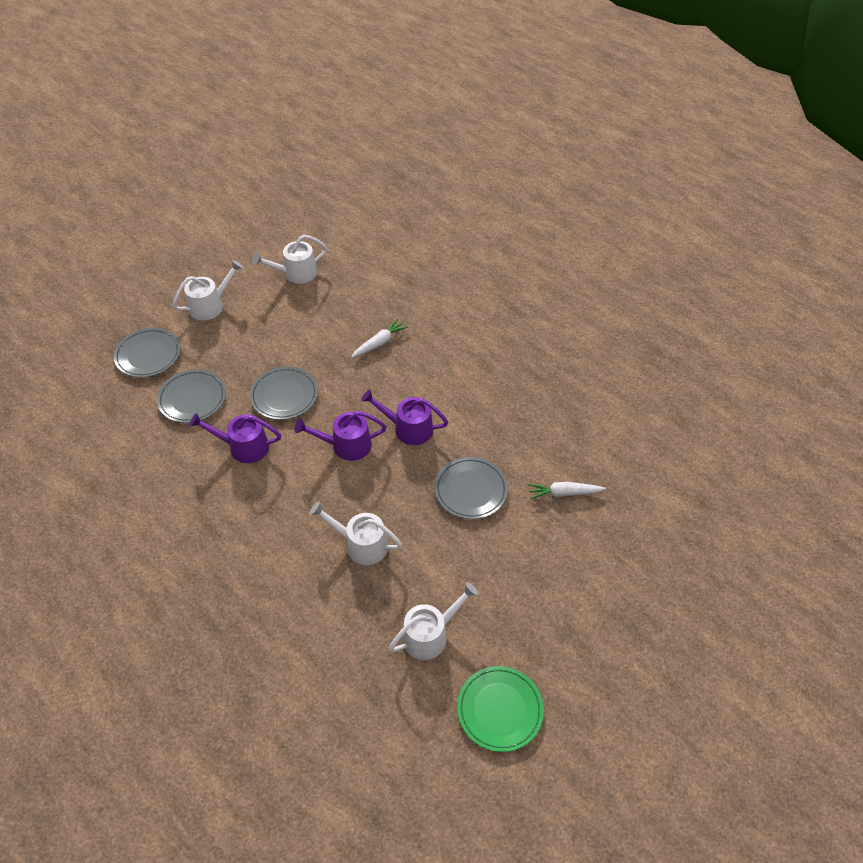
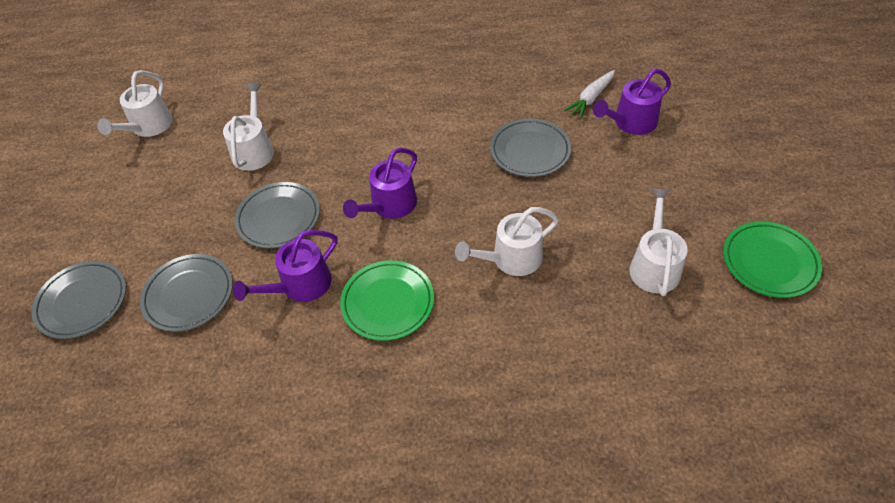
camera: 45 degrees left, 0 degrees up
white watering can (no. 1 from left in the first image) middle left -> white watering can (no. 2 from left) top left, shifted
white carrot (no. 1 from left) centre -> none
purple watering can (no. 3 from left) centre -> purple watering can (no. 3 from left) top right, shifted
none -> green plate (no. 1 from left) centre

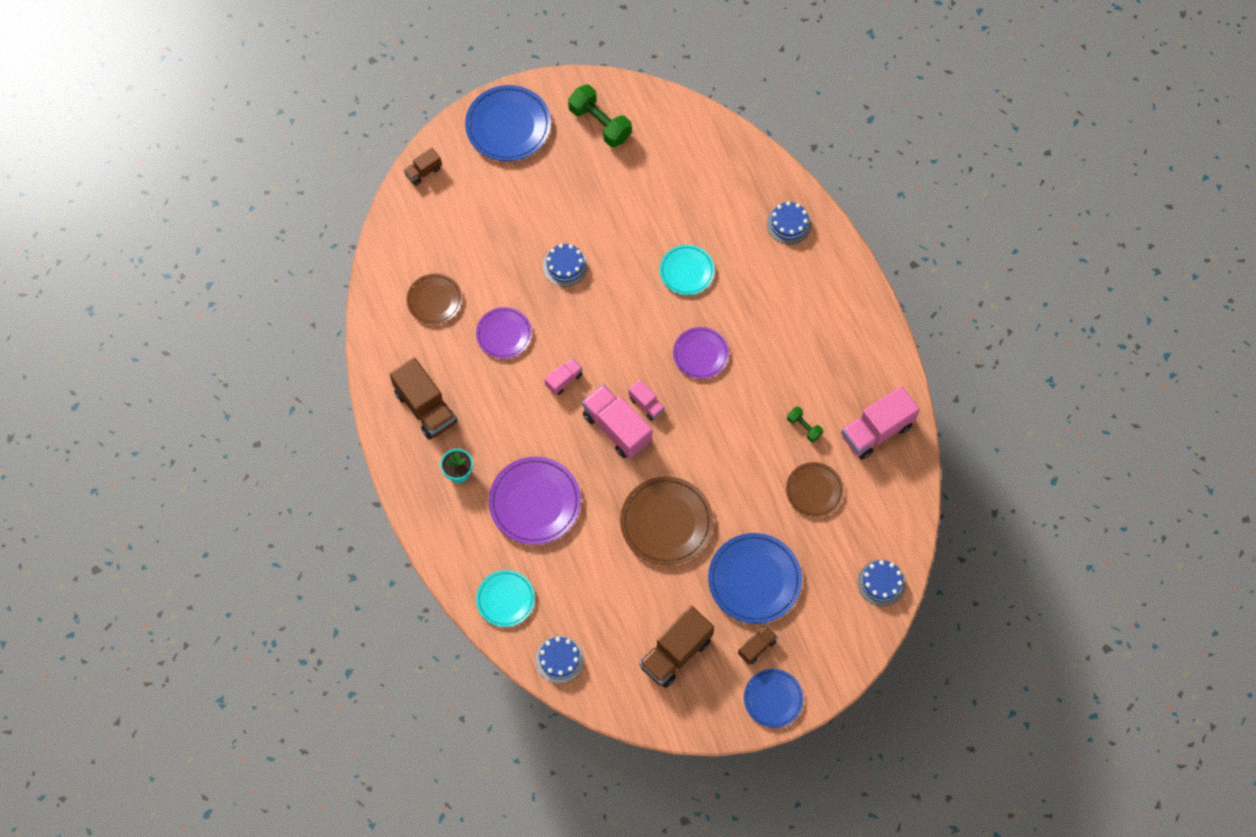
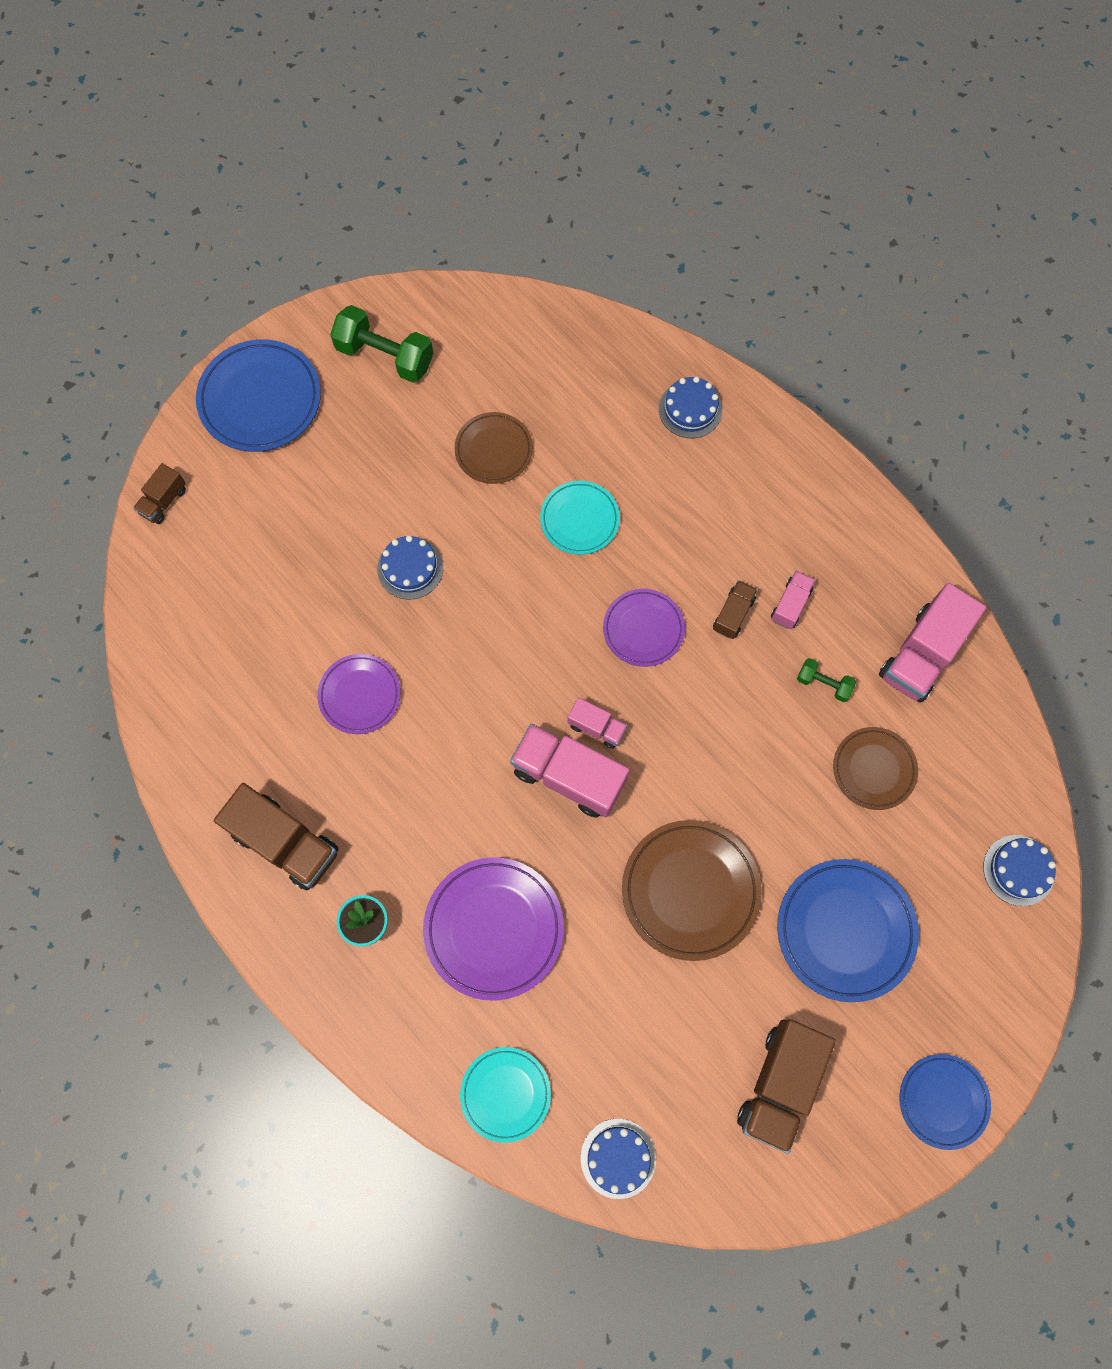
camera: 20 degrees left, 5 degrees up
brown plate (no. 1 from left) centre -> brown plate (no. 1 from left) top centre, shifted
pink truck (no. 1 from left in the first image) centre -> pink truck (no. 3 from left) middle right, shifted
brown truck (no. 4 from left in the first image) bottom centre -> brown truck (no. 3 from left) centre, shifted

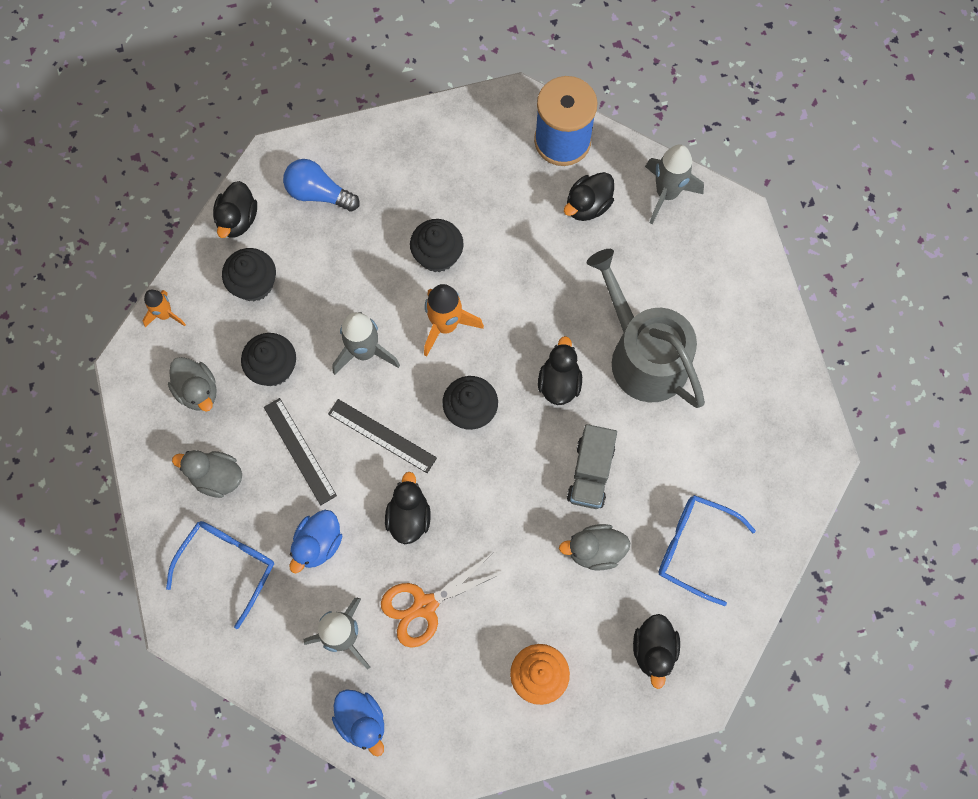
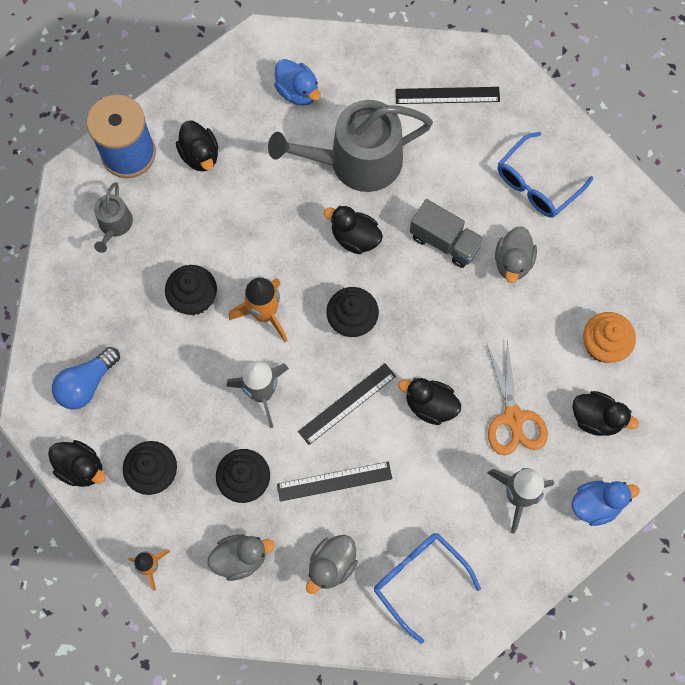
camera: 70 degrees left, 0 degrees up
grey rocket (no. 3 from left) top right -> none
blue duck (no. 1 from left) bottom left -> blue duck (no. 1 from left) top centre, shifted
black duck (no. 5 from left) bottom right -> black duck (no. 5 from left) middle right, shifted
none -> black ruler (no. 3 from left) top centre
none -> grey watering can (no. 1 from left) top left

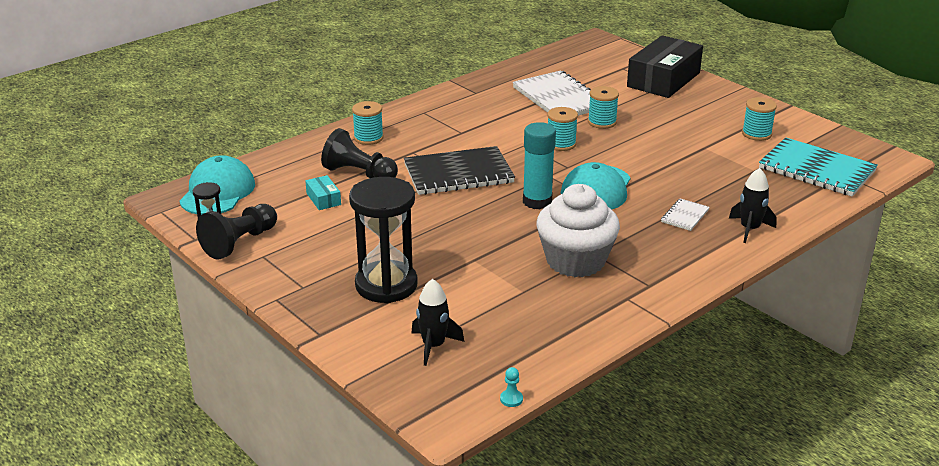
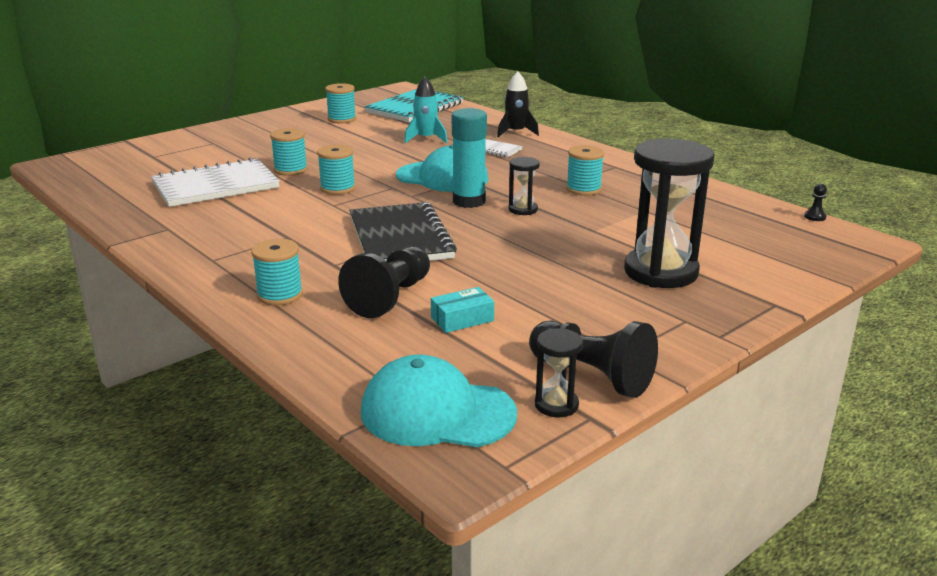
camera: 90 degrees left, 5 degrees down
black box top right -> none
white cupcake centre -> turquoise spool (no. 5 from left) top centre
black rocket (no. 1 from left) bottom centre -> none
turquoise pawn bottom centre -> black pawn (no. 3 from left) middle right
none -> turquoise rocket top centre
none -> black hourglass (no. 1 from left) top centre

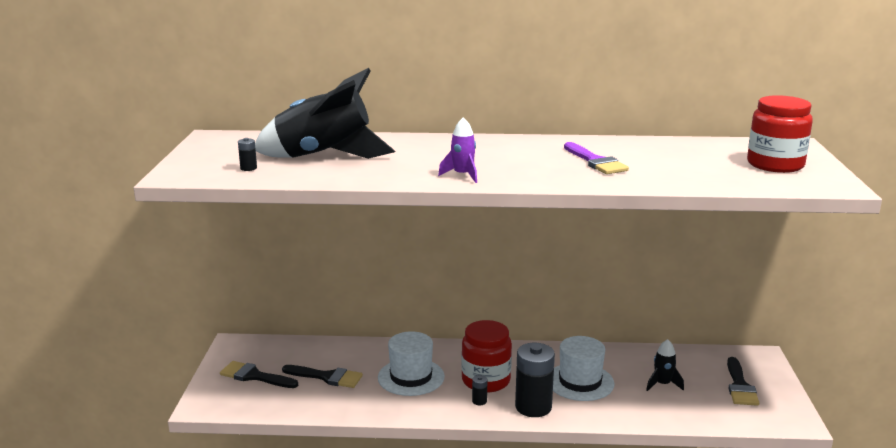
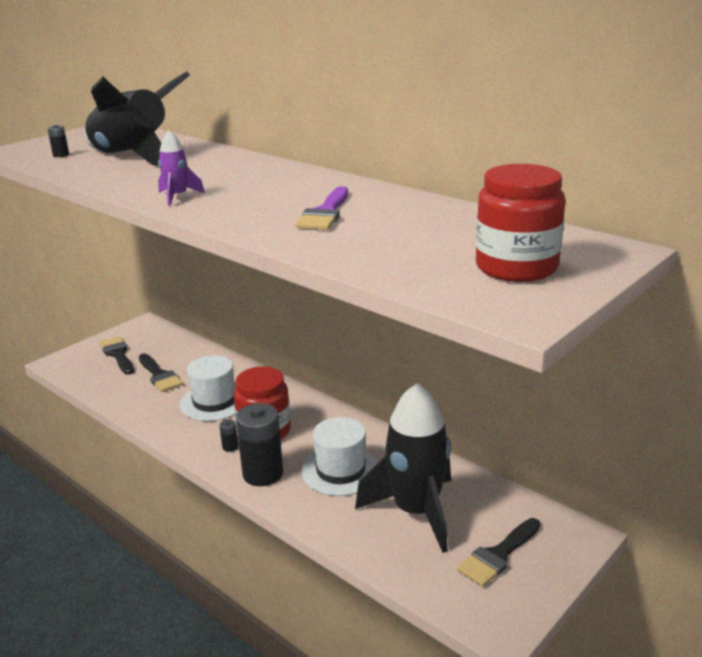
camera: 40 degrees right, 5 degrees up
black rocket (no. 2 from left) bottom right -> black rocket (no. 2 from left) bottom centre, x2.33

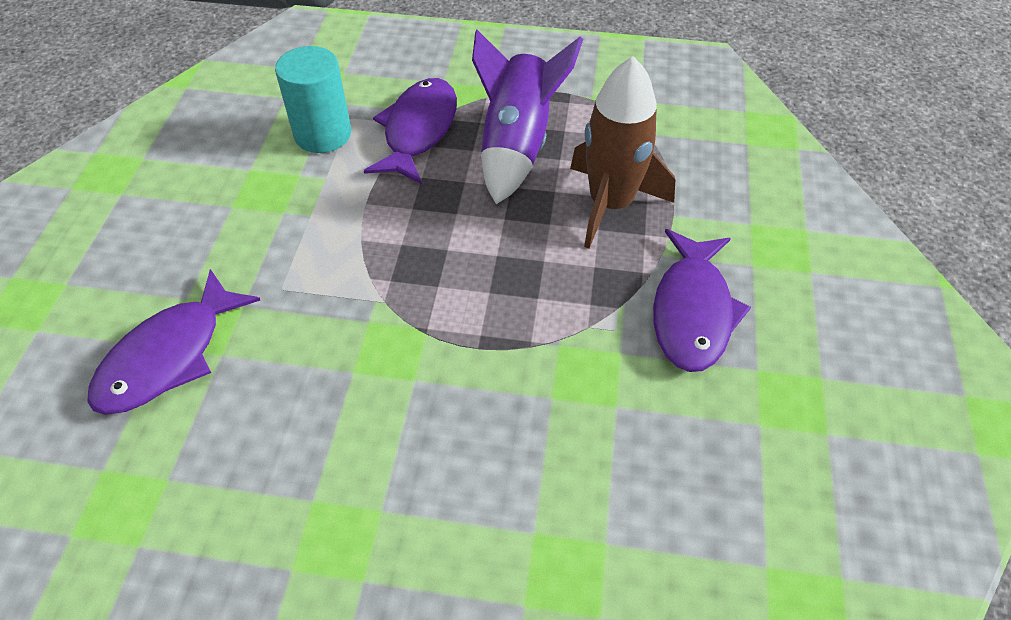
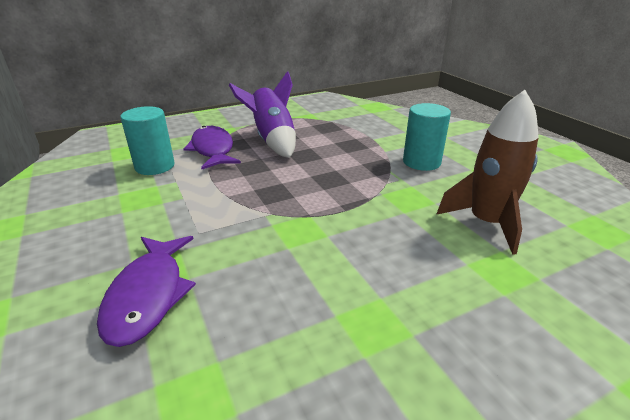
camera: 35 degrees left, 20 degrees down
brown rocket top centre -> brown rocket middle right, shifted
purple fish (no. 3 from left) middle right -> turquoise cylinder (no. 2 from left) top right

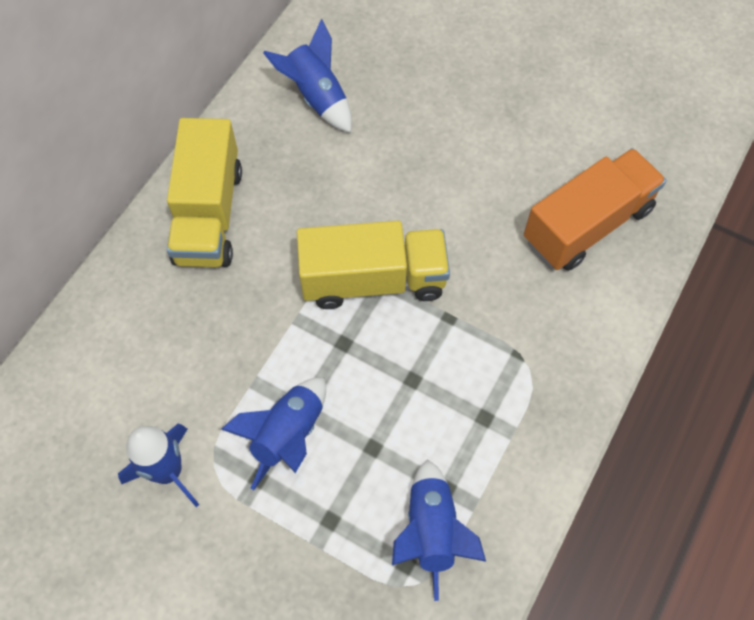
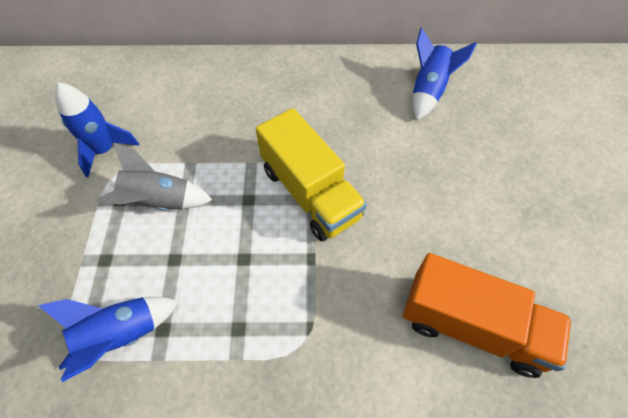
camera: 60 degrees right, 5 degrees down
yellow truck (no. 1 from left) top left -> none
blue rocket (no. 2 from left) bottom centre -> grey rocket middle left

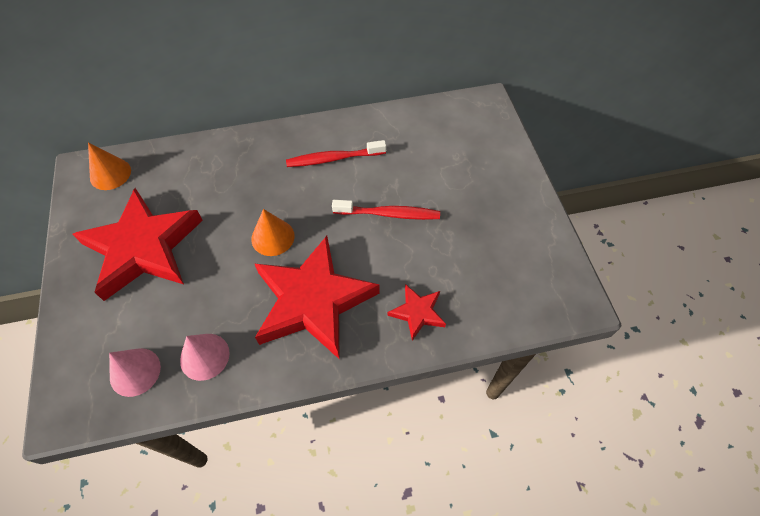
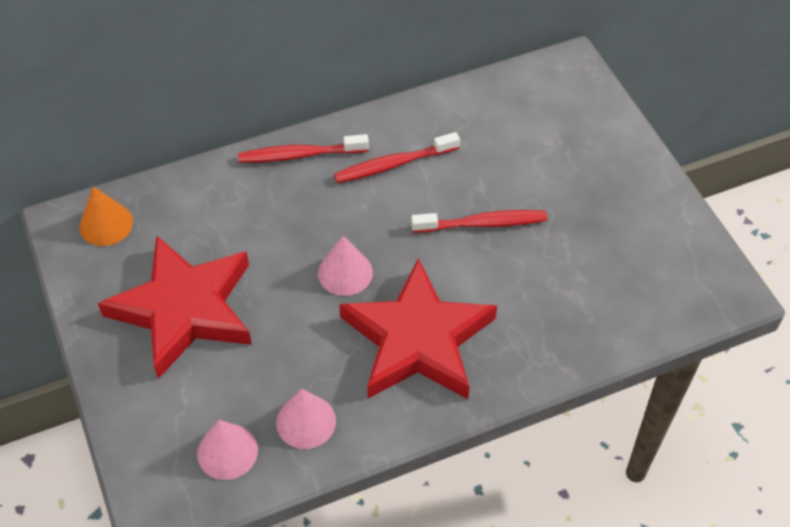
camera: 10 degrees left, 5 degrees down
orange cone (no. 2 from left) centre -> pink cone (no. 3 from left) centre
red star (no. 3 from left) centre -> none
none -> red toothbrush (no. 1 from left) top centre

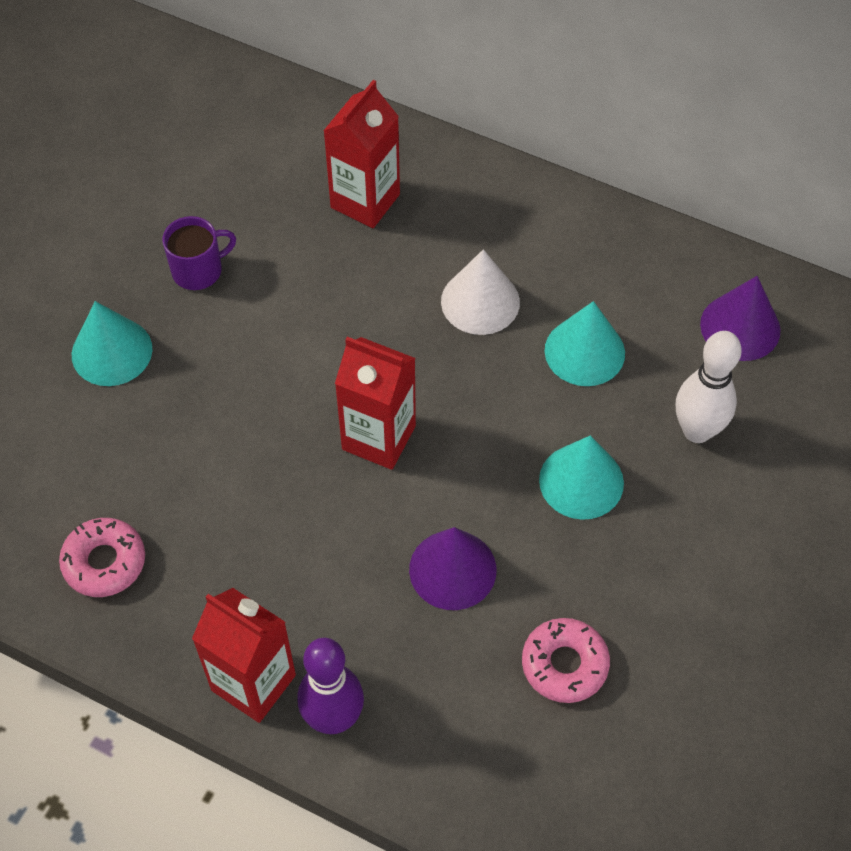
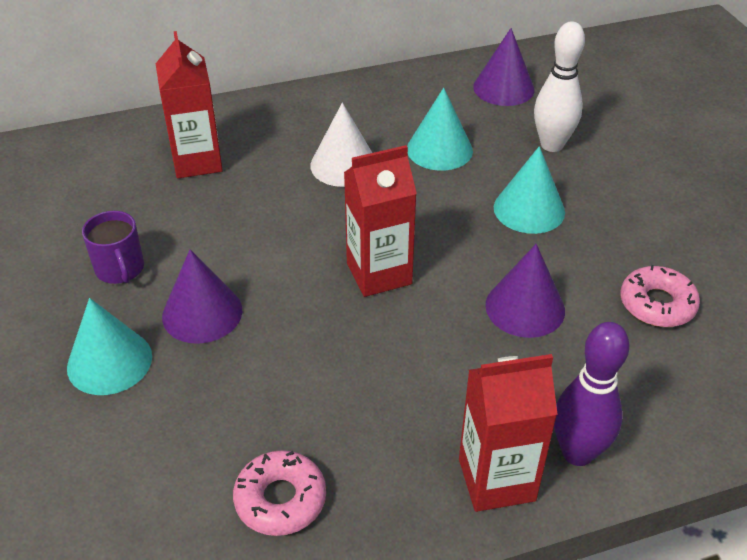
camera: 45 degrees left, 15 degrees down
purple mug top left -> purple mug middle left, 135 degrees clockwise
none -> purple cone (no. 1 from left) middle left

